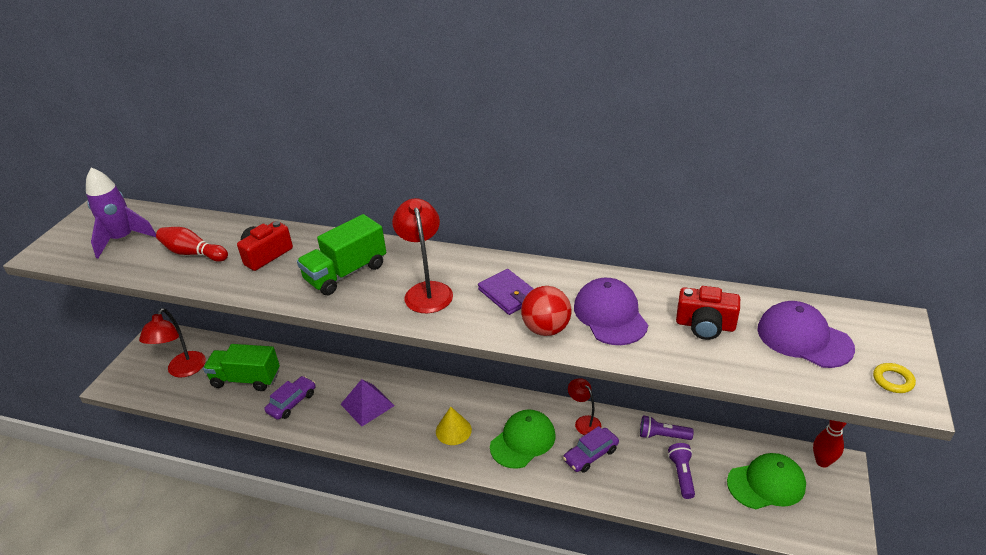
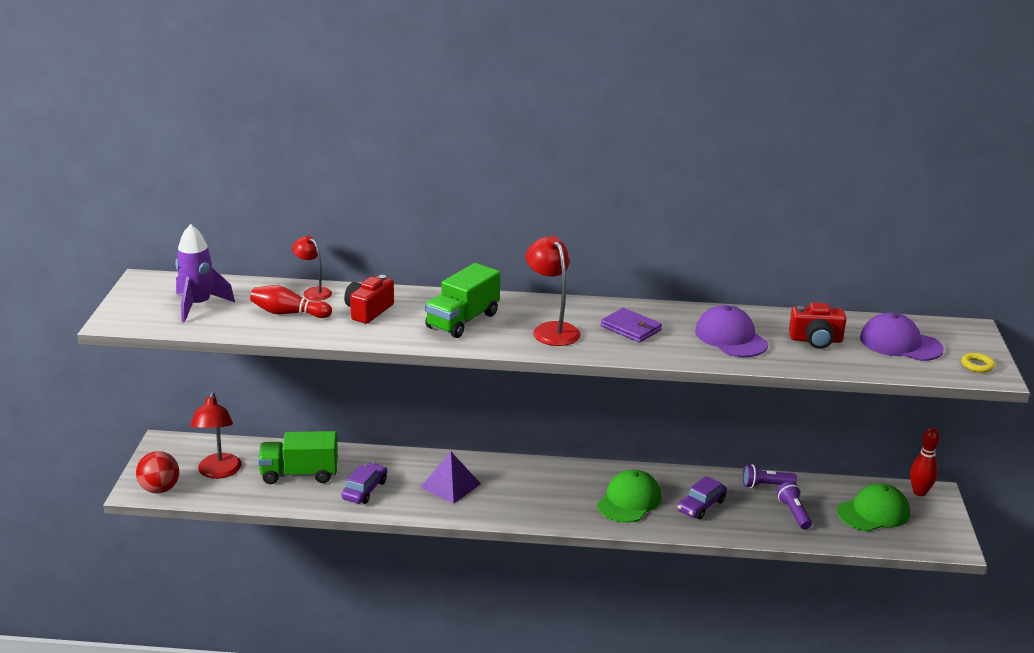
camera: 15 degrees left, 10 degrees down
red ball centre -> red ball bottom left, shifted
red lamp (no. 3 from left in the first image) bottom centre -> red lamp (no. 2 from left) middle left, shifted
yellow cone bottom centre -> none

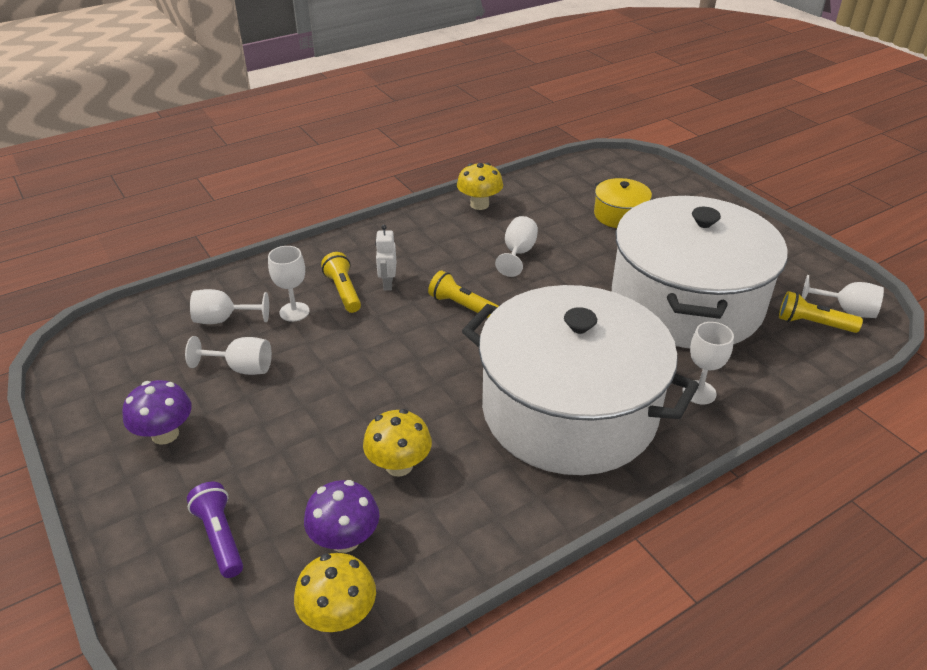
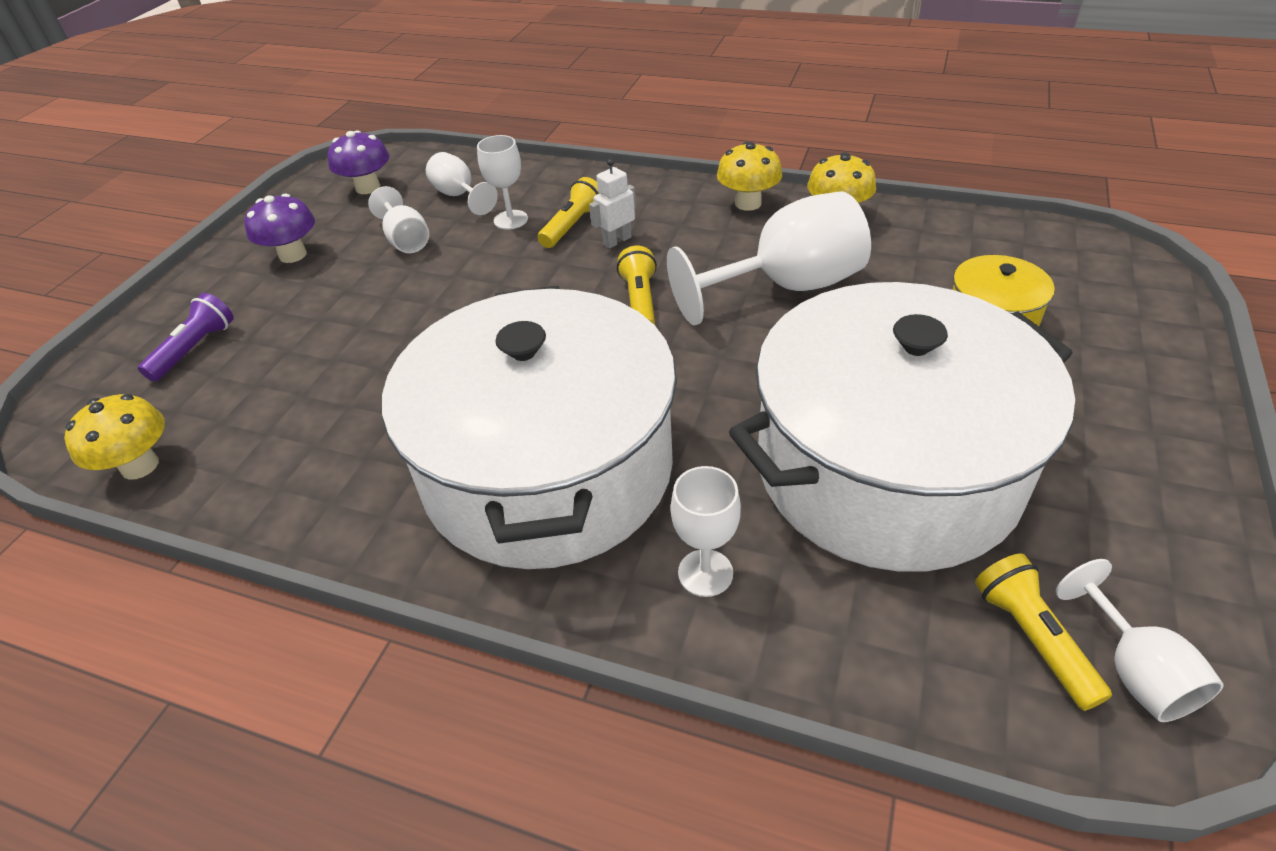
camera: 55 degrees right, 5 degrees up
white goblet (no. 4 from left in the first image) centre -> white goblet (no. 5 from left) top centre, x1.92
yellow mushroom (no. 2 from left) centre -> yellow mushroom (no. 2 from left) top centre, shifted
purple mushroom (no. 2 from left) bottom centre -> purple mushroom (no. 2 from left) top left, shifted

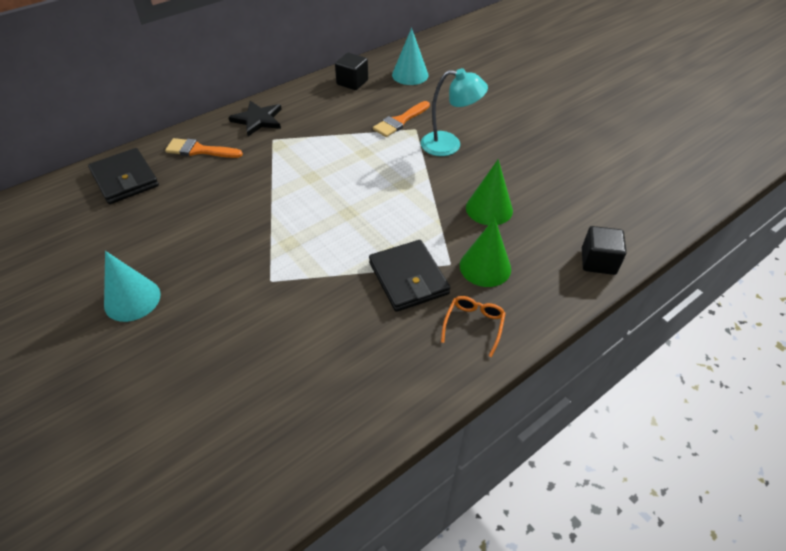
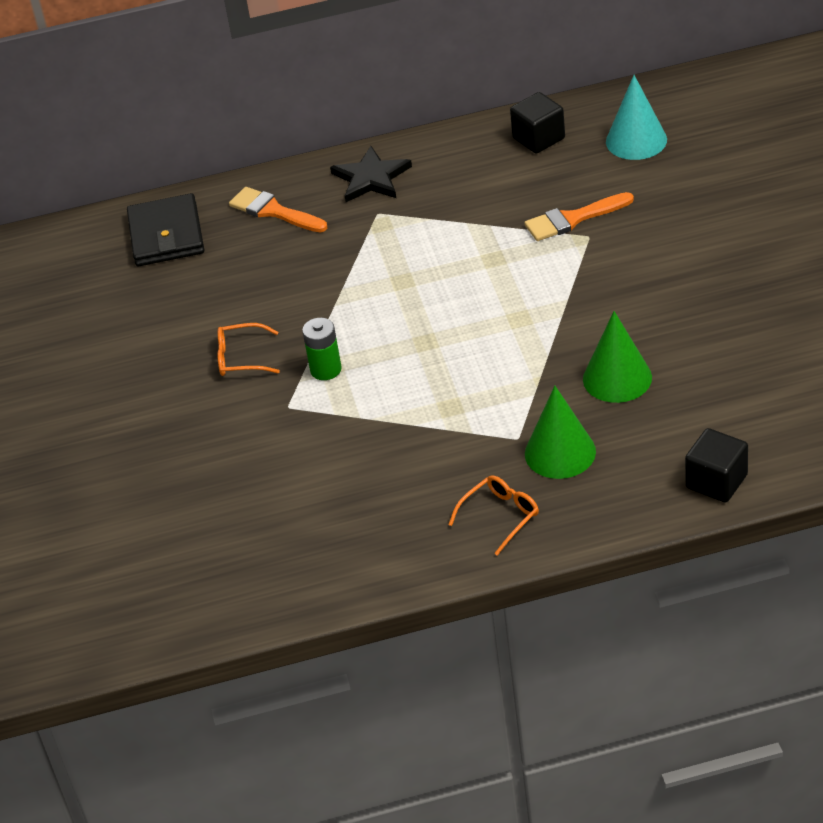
camera: 30 degrees right, 5 degrees down
turquoise lamp top centre -> none
black wallet (no. 2 from left) centre -> none
turquoise cone (no. 1 from left) middle left -> none
none -> green battery centre
none -> orange glasses (no. 1 from left) middle left

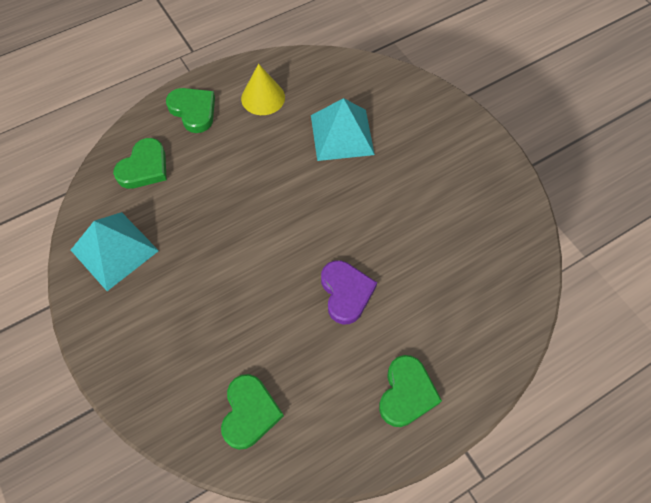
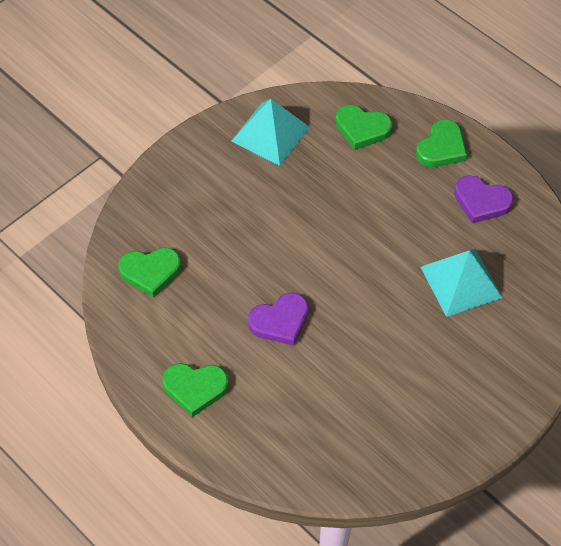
camera: 75 degrees right, 5 degrees down
yellow cone top centre -> purple heart (no. 2 from left) middle right

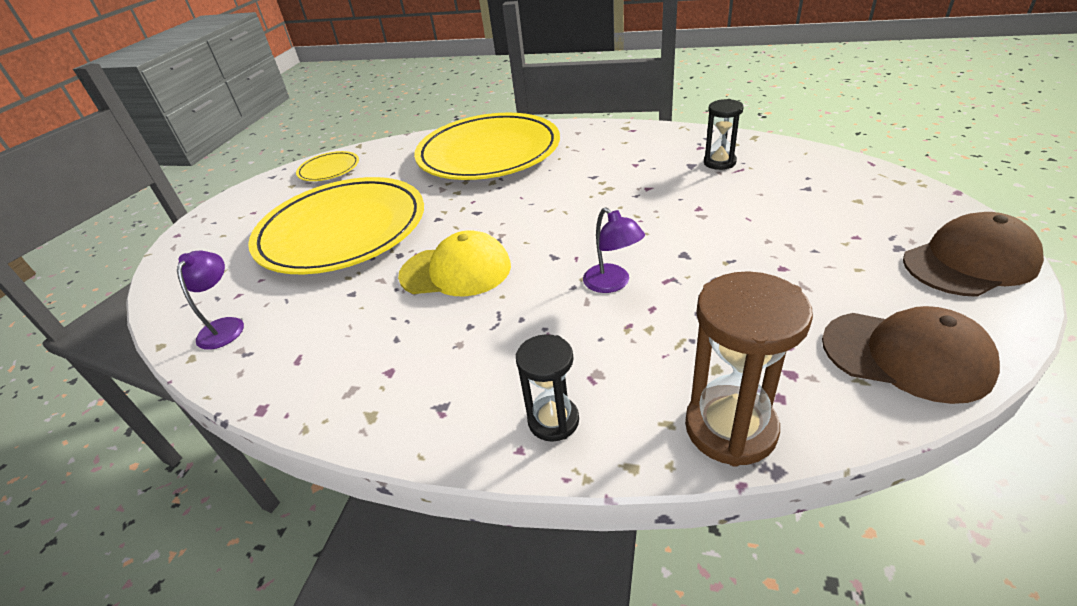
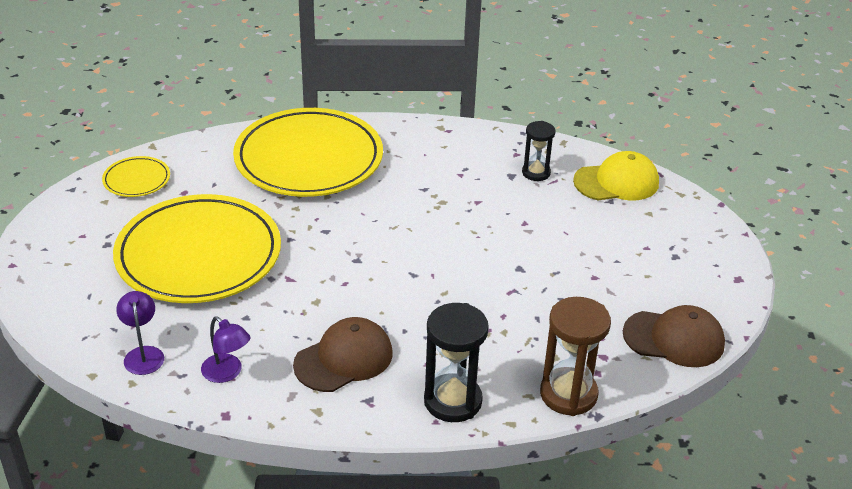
camera: 20 degrees left, 0 degrees up
purple lamp (no. 2 from left) centre -> purple lamp (no. 2 from left) bottom left, shifted
brown cap (no. 2 from left in the first image) middle right -> brown cap (no. 1 from left) bottom centre, shifted
yellow cap centre -> yellow cap middle right, shifted
black hourglass (no. 1 from left) centre -> black hourglass (no. 1 from left) bottom centre, x1.63

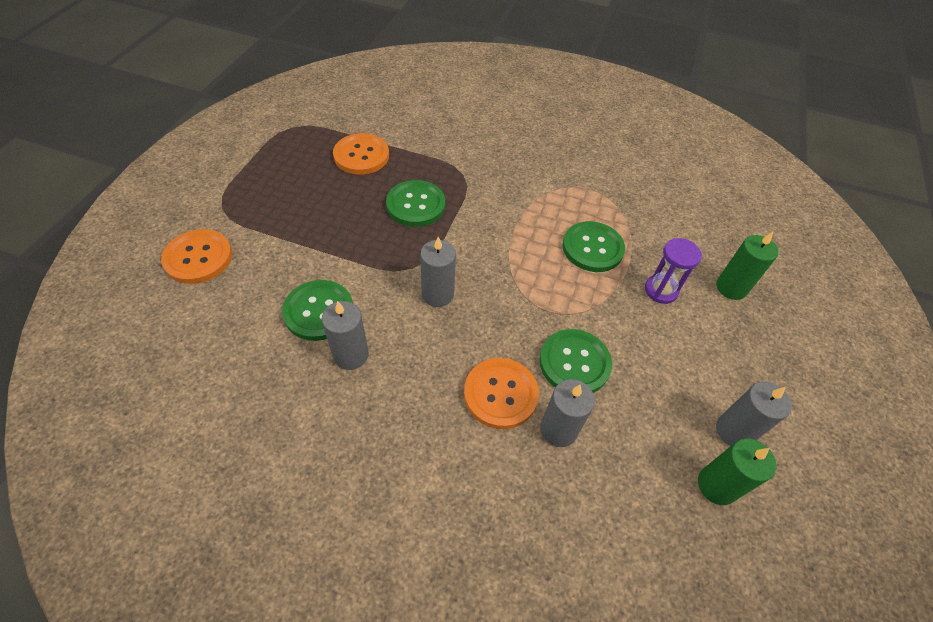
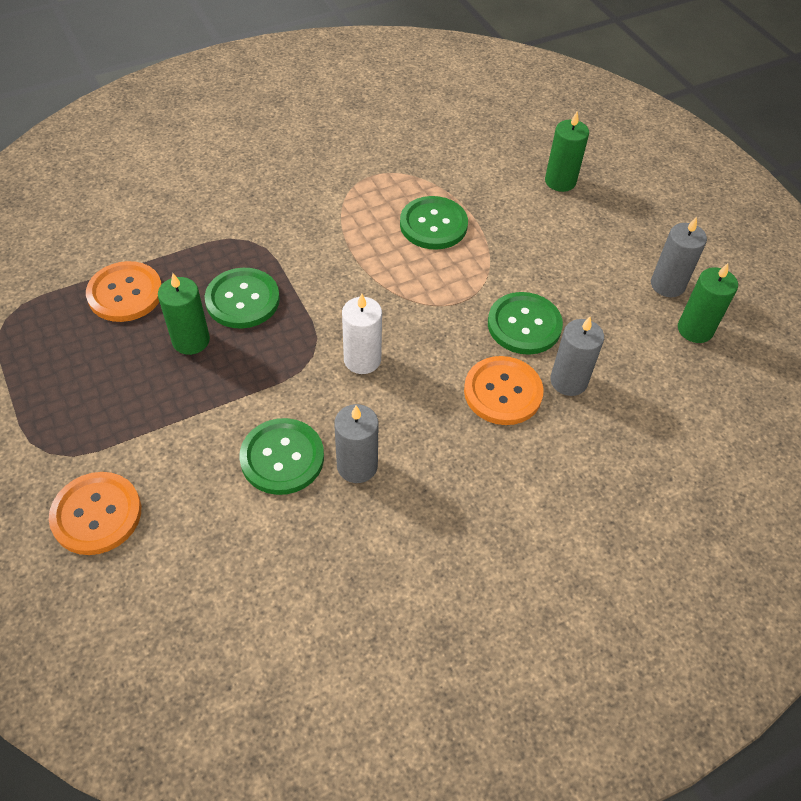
camera: 45 degrees left, 0 degrees up
grey candle (no. 2 from left) centre -> white candle centre
purple hourglass middle right -> none
none -> green candle (no. 1 from left) middle left

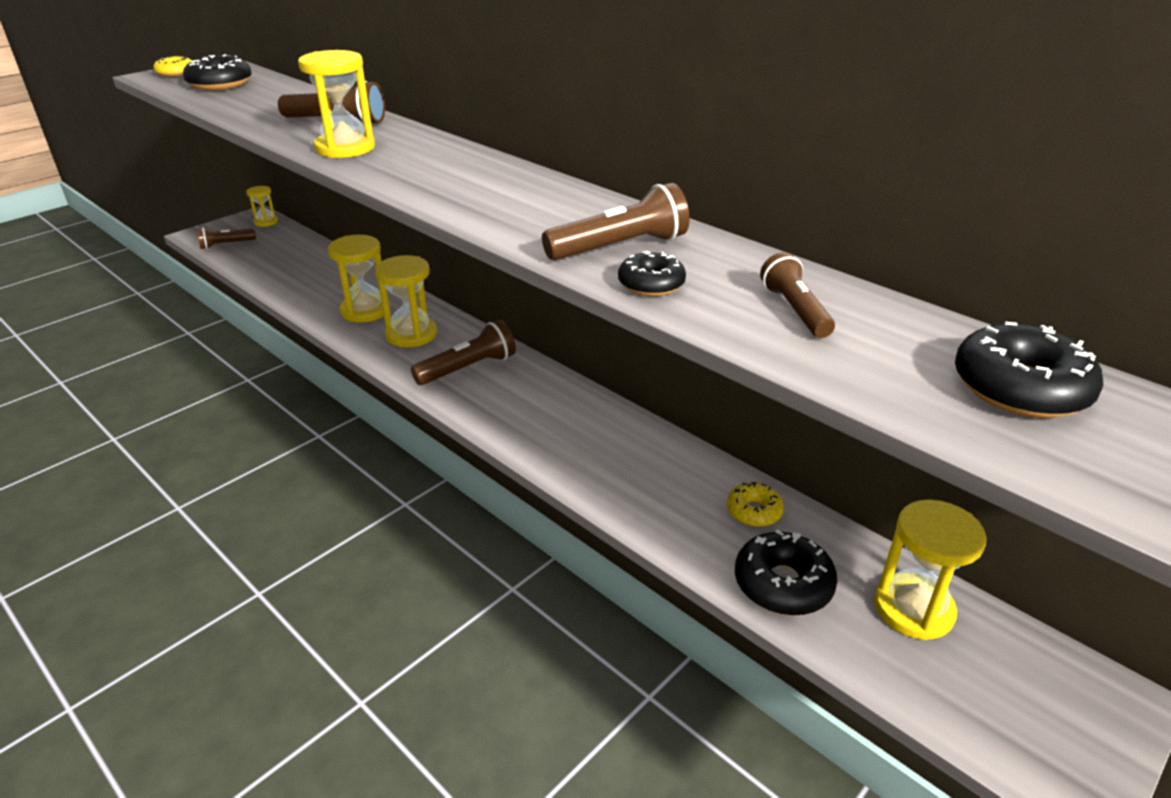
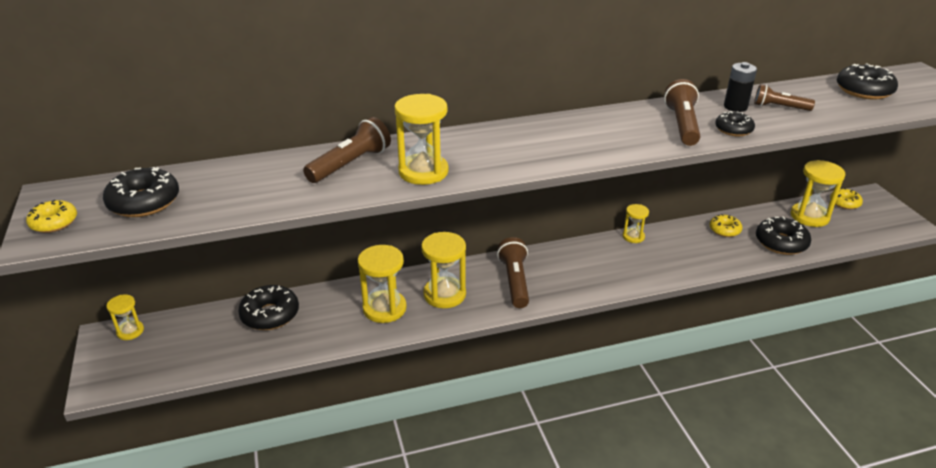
camera: 60 degrees left, 0 degrees up
brown flashlight (no. 1 from left) top left -> none
none -> black battery top right
none -> yellow donut (no. 3 from left) middle right
none -> yellow hourglass (no. 5 from left) middle right
none -> black donut (no. 2 from left) middle left

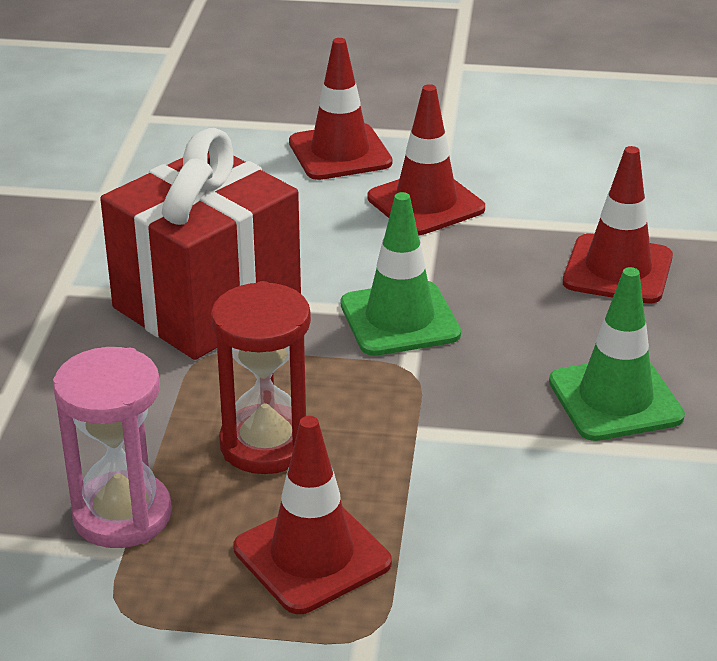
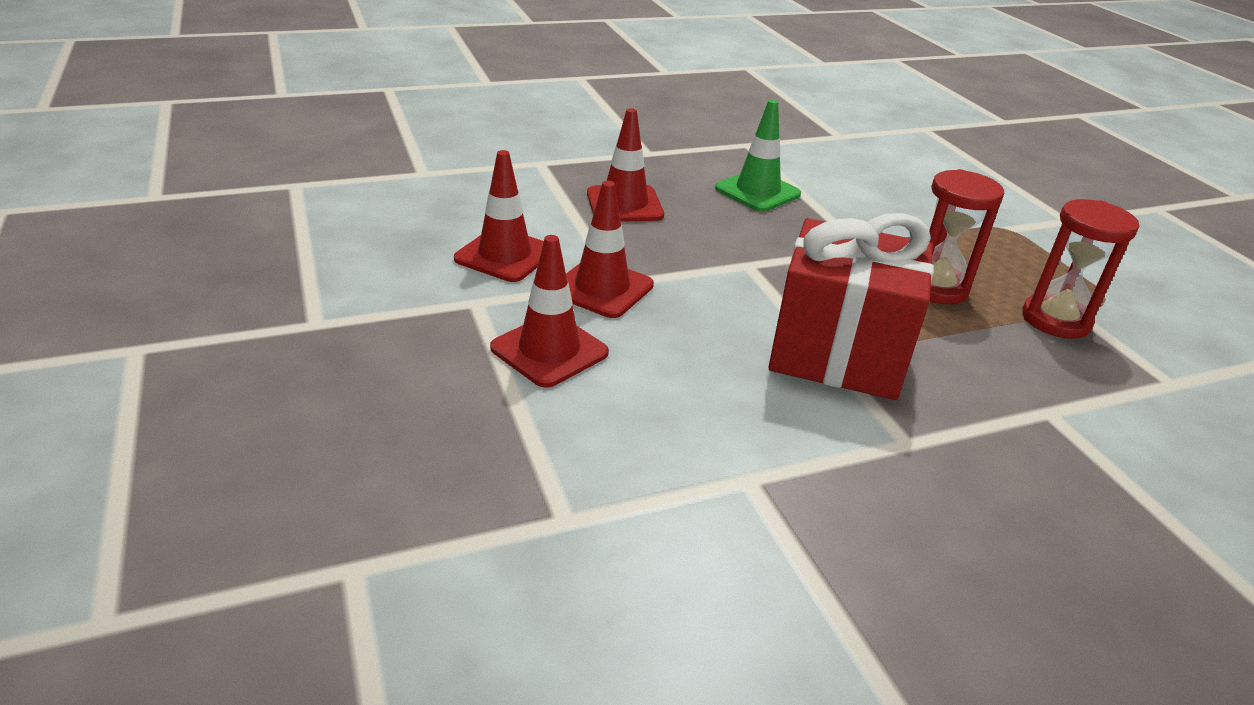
camera: 120 degrees left, 0 degrees up
green traffic cone (no. 1 from left) centre -> none
pink hourglass bottom left -> red hourglass (no. 2 from left) middle right
red traffic cone (no. 1 from left) bottom centre -> red traffic cone (no. 1 from left) top centre, shifted

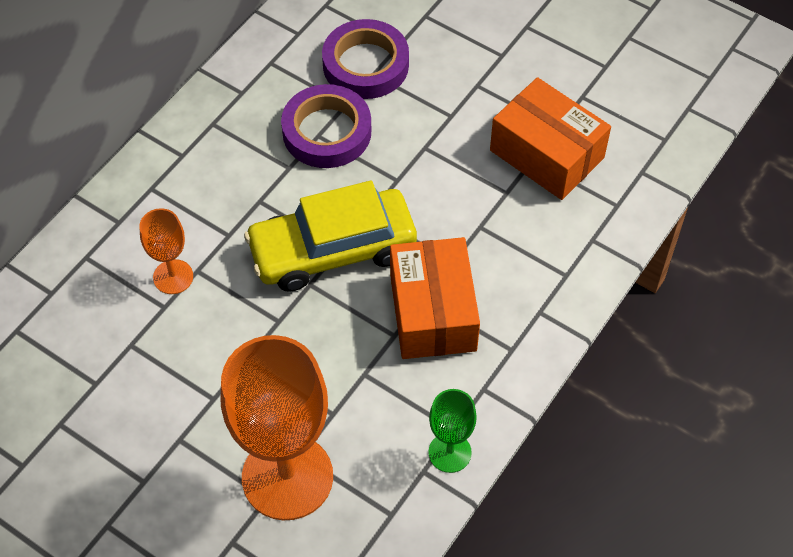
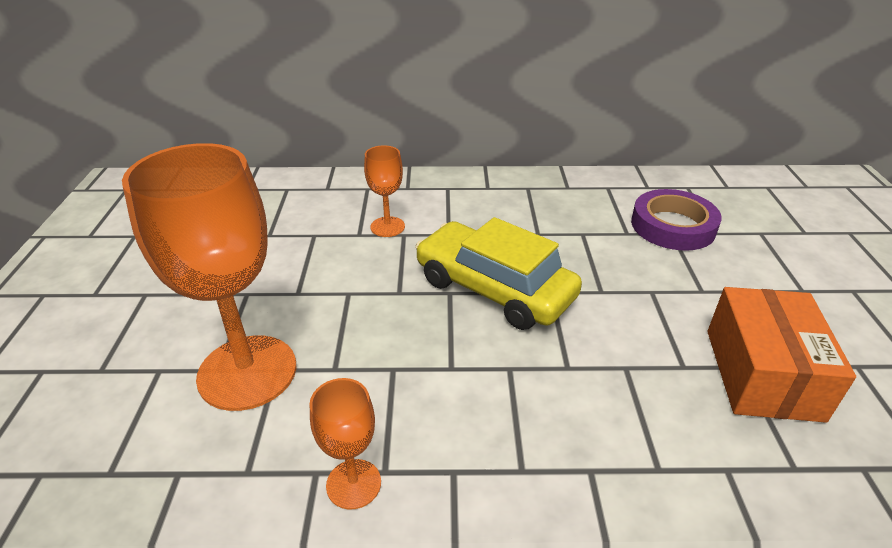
camera: 55 degrees right, 20 degrees down
purple tape (no. 1 from left) top centre -> none
orange box (no. 1 from left) centre -> none
green goblet bottom centre -> orange goblet (no. 2 from left) bottom centre

